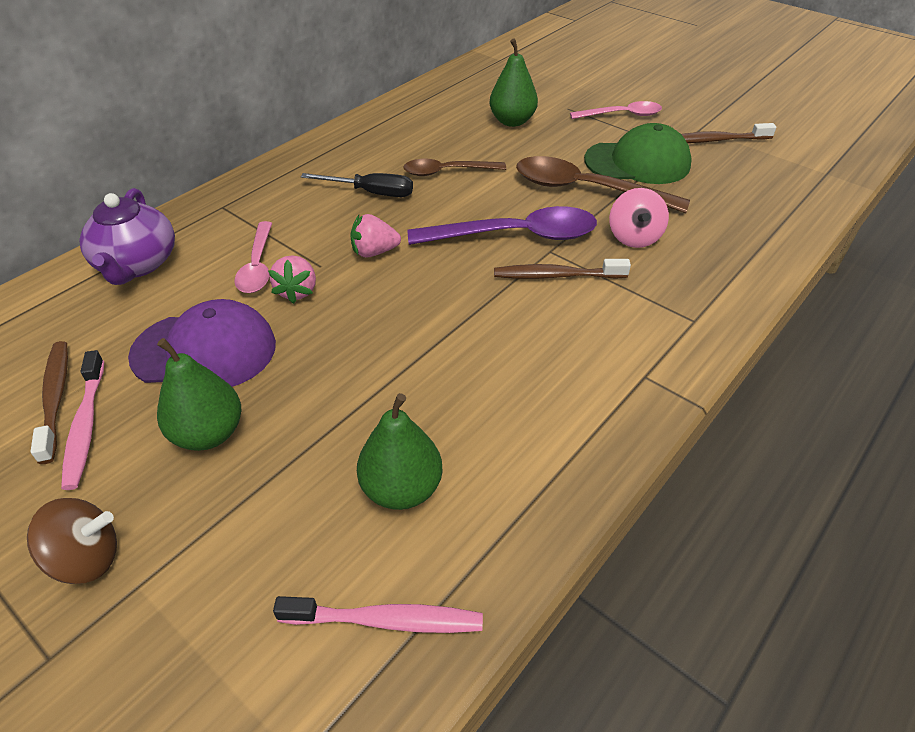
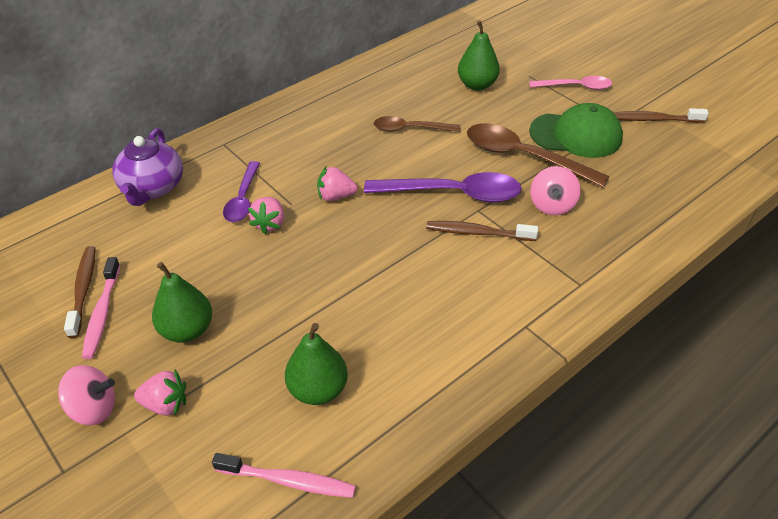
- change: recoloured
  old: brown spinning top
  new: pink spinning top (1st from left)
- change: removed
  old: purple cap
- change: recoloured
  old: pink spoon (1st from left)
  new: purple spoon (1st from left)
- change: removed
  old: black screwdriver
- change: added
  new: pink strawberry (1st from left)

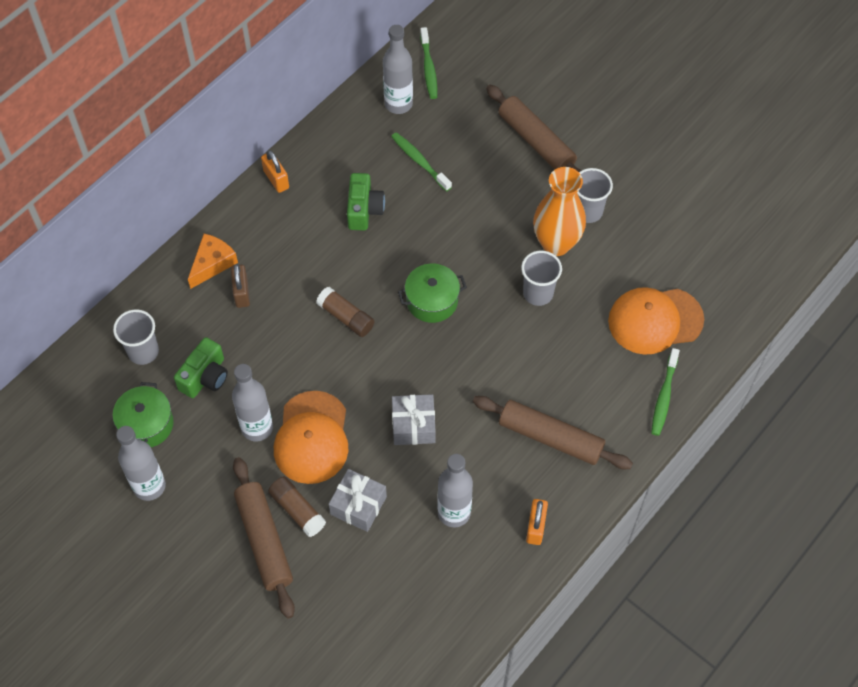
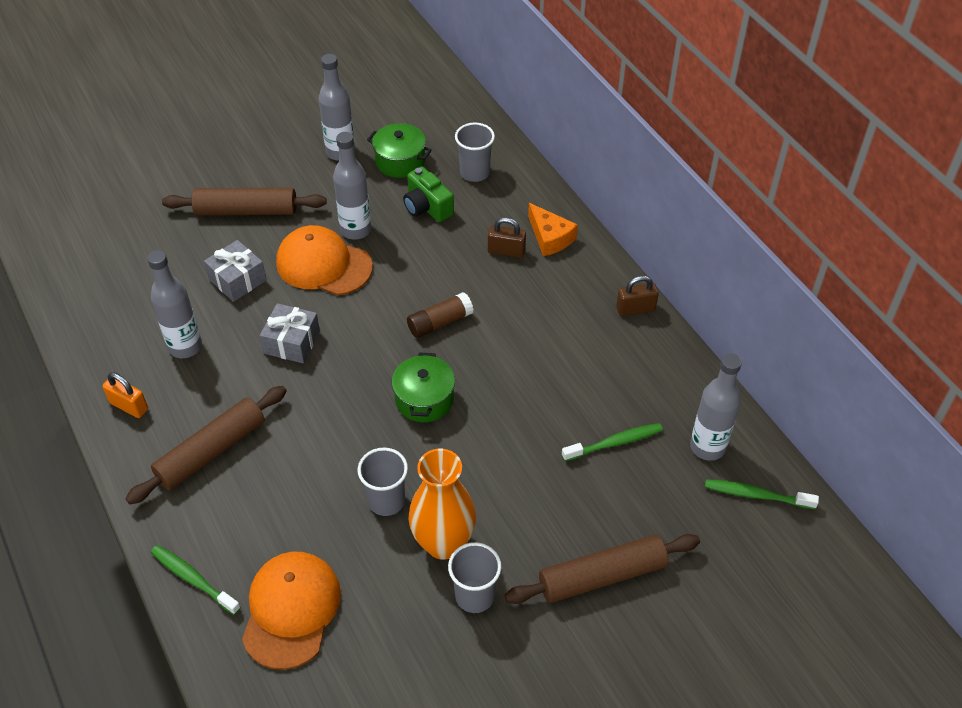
- change: recoloured
  old: orange padlock (1st from left)
  new: brown padlock (2nd from left)
- change: removed
  old: brown glue stick (1st from left)
- change: removed
  old: green camera (2nd from left)

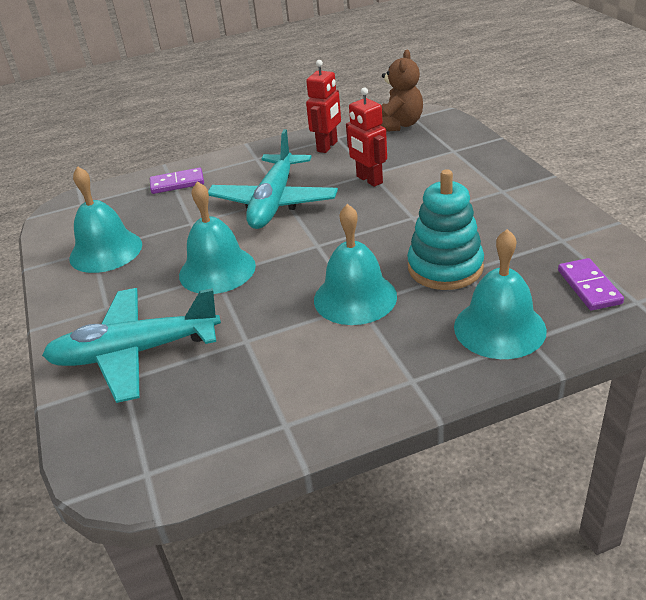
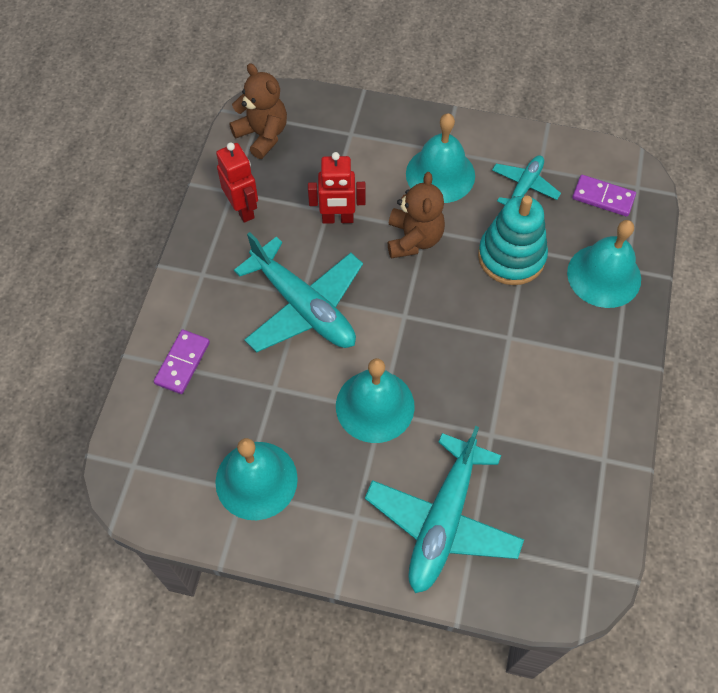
- change: moved
  old: turquoise bell (3rd from left)
- change: added
  new: brown teddy bear (2nd from left)
- change: added
  new: turquoise plane (3rd from left)

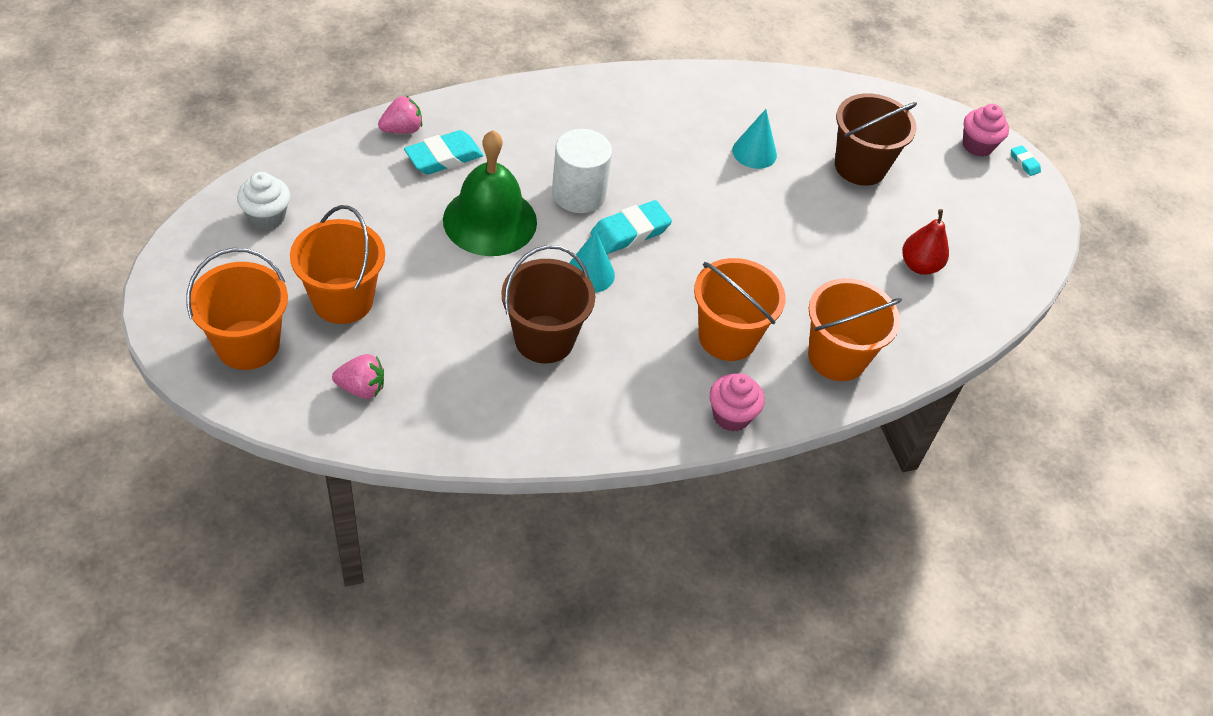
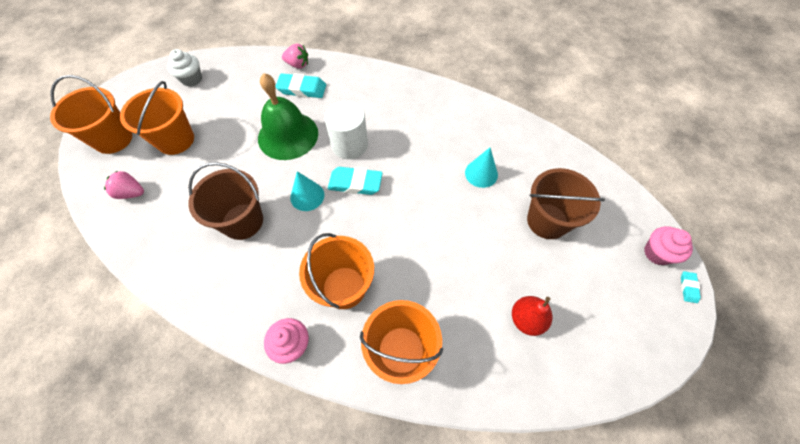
- change: turned
  old: pink strawberry (1st from left)
  degrees: 150

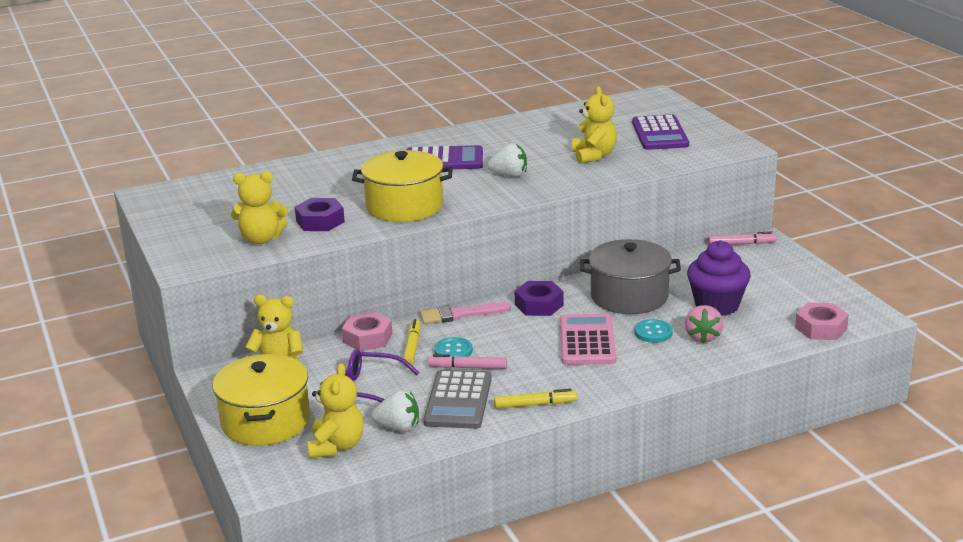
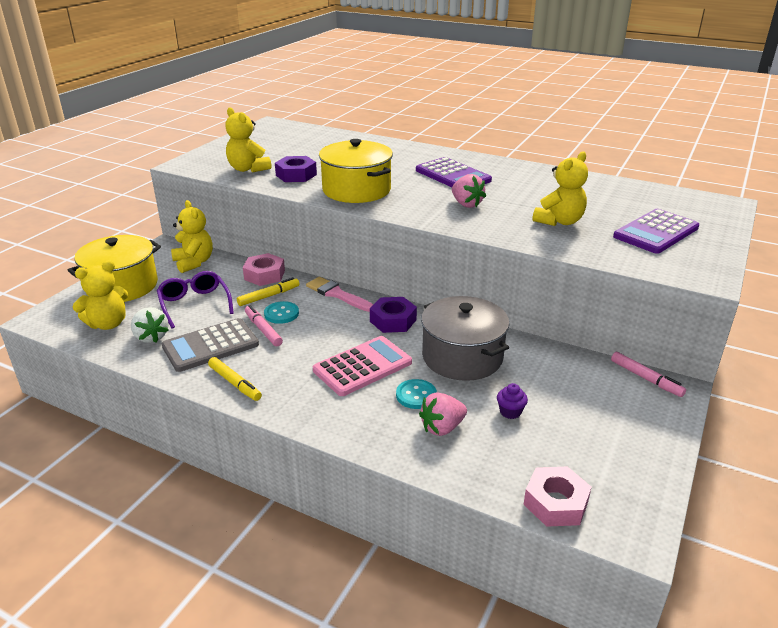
- change: recoloured
  old: white strawberry (2nd from left)
  new: pink strawberry (2nd from left)
- change: resized
  old: purple cupcake
  factor: 0.43

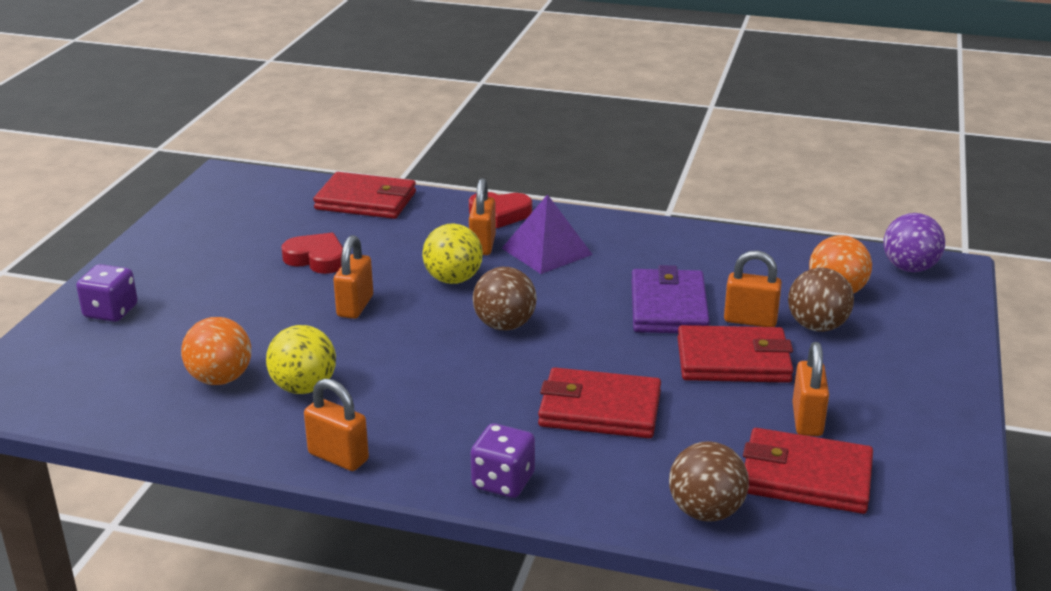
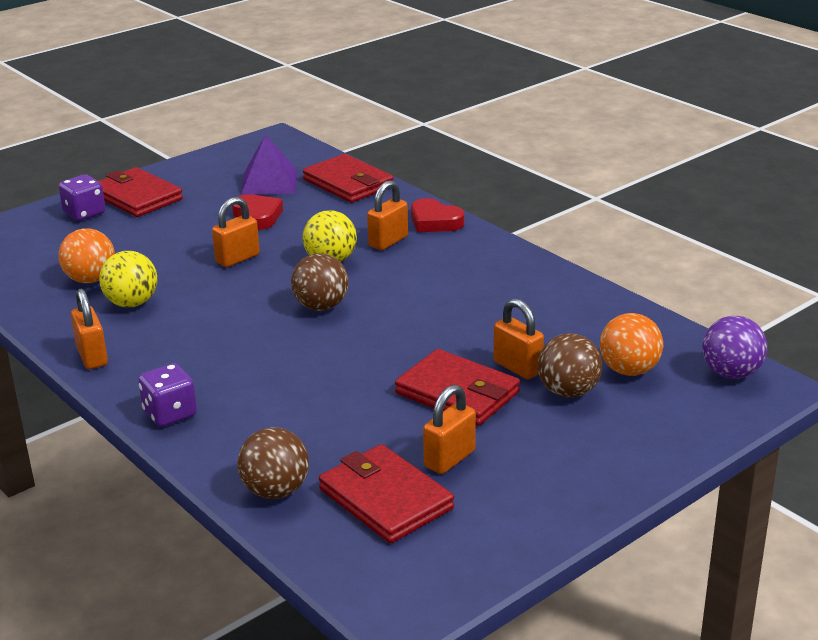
- change: moved
  old: purple pyramid
- change: moved
  old: red wallet (2nd from left in the first image)
  new: red wallet (1st from left)
- change: removed
  old: purple wallet

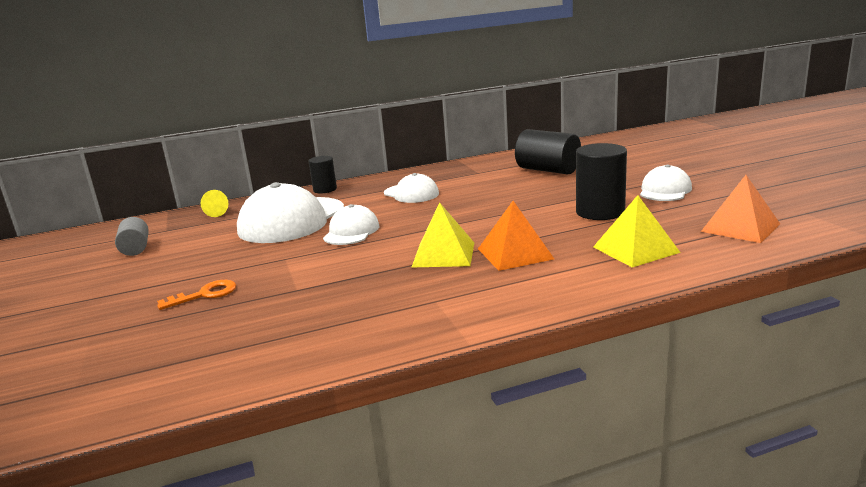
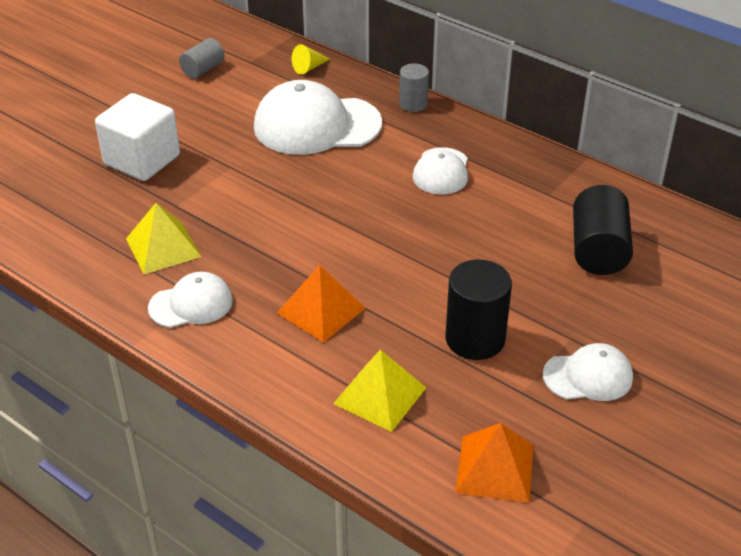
- change: replaced
  old: orange key
  new: white cube
- change: recoloured
  old: black cylinder (1st from left)
  new: grey cylinder (2nd from left)
- change: moved
  old: white cap (2nd from left in the first image)
  new: white cap (1st from left)
- change: moved
  old: yellow pyramid (1st from left)

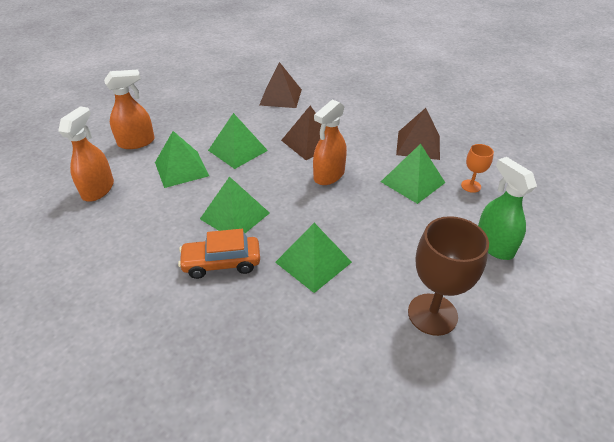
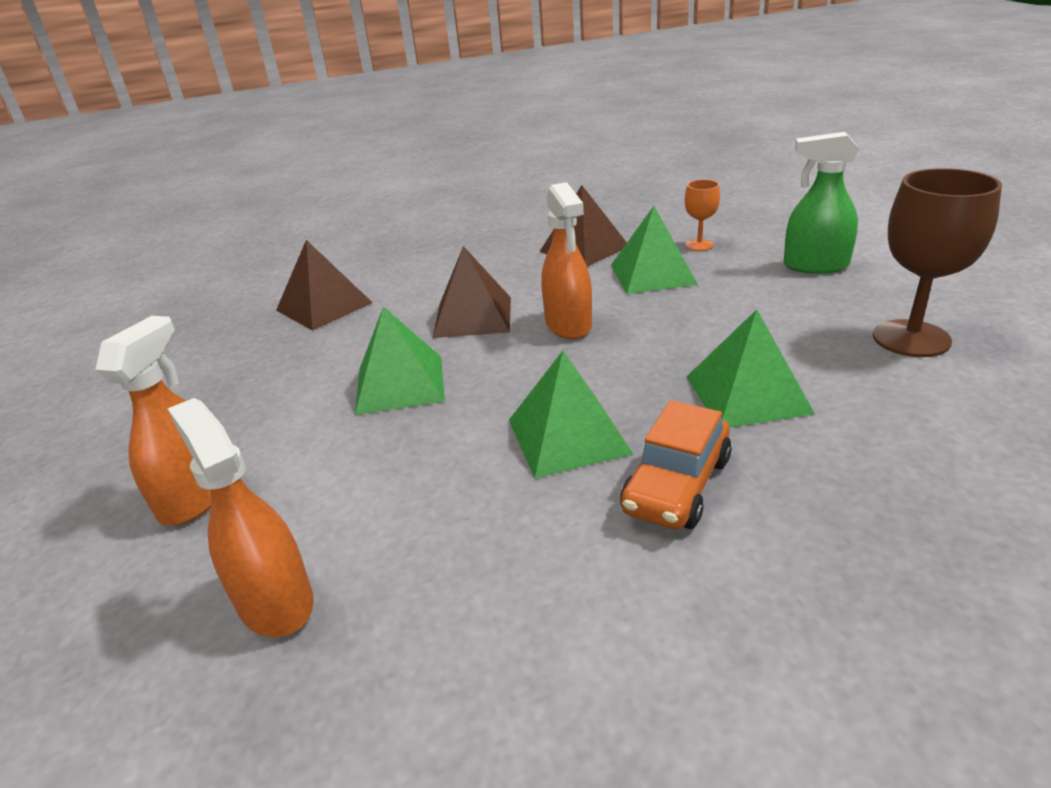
- change: removed
  old: green pyramid (1st from left)

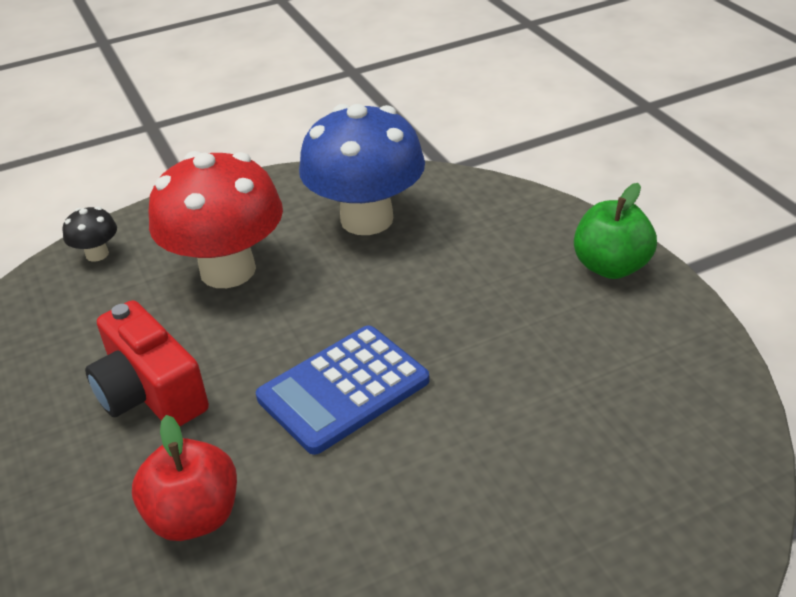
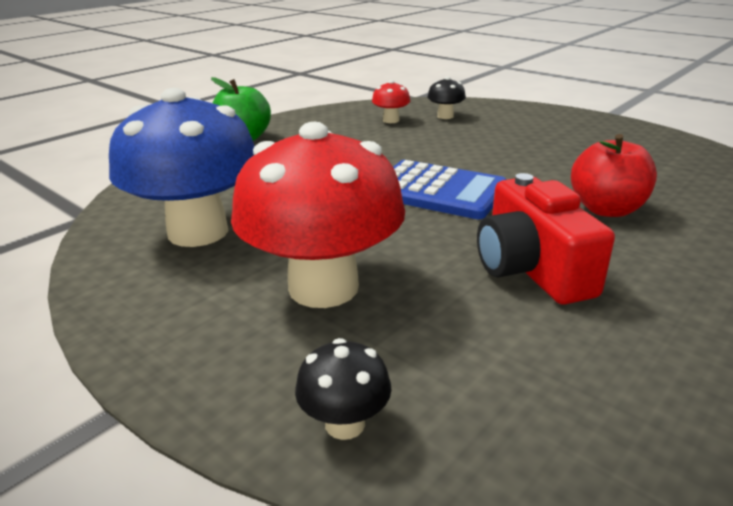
- change: turned
  old: red camera
  degrees: 135
- change: added
  new: red mushroom (2nd from left)
- change: added
  new: black mushroom (2nd from left)

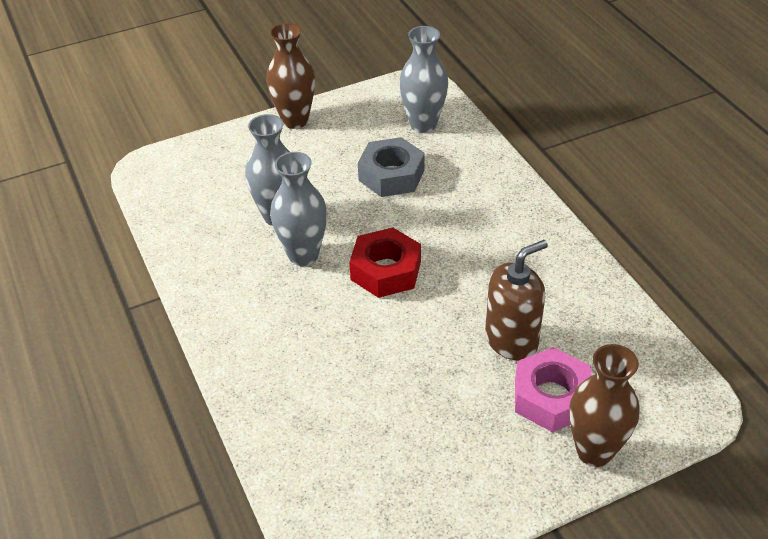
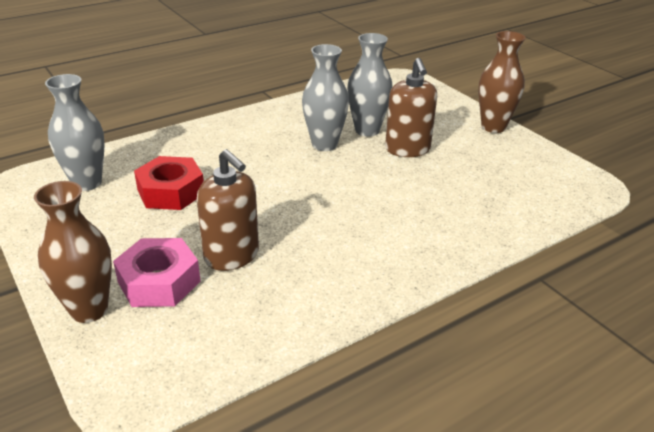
- change: moved
  old: red nut
- change: removed
  old: grey nut
- change: moved
  old: grey vase (3rd from left in the first image)
  new: grey vase (1st from left)
- change: added
  new: brown soap dispenser (2nd from left)

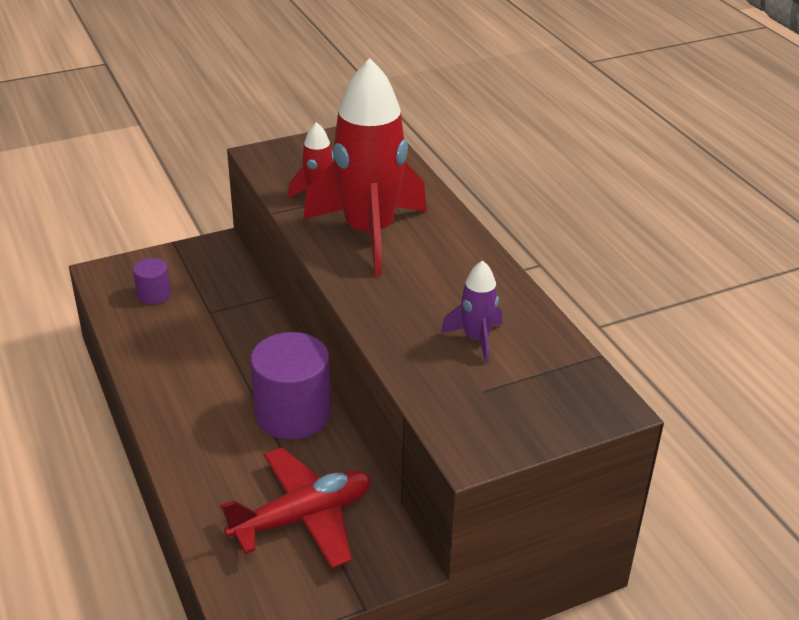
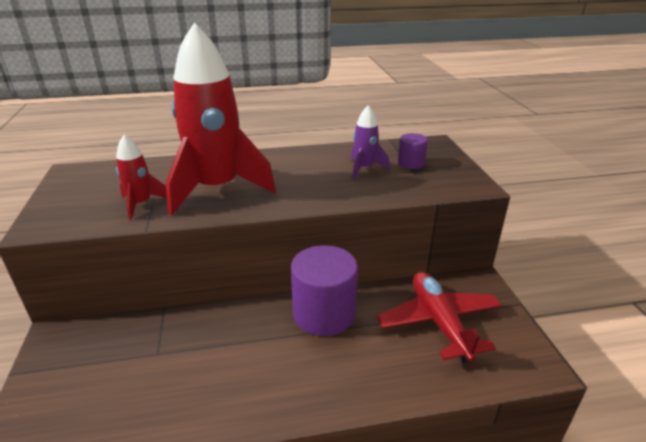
- change: moved
  old: purple cylinder (1st from left in the first image)
  new: purple cylinder (2nd from left)

